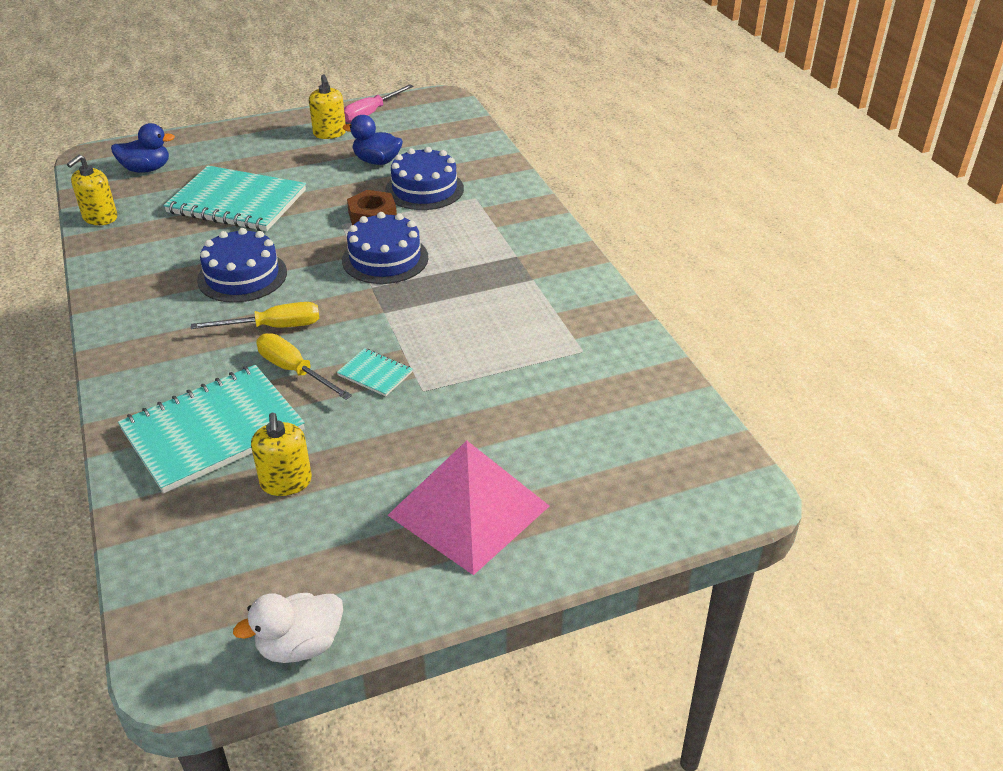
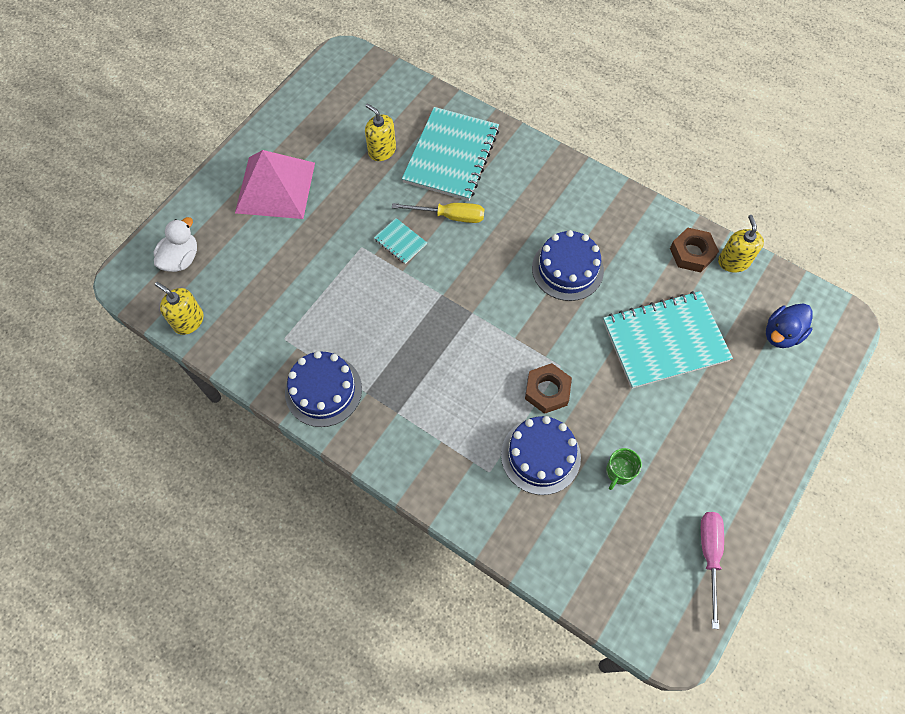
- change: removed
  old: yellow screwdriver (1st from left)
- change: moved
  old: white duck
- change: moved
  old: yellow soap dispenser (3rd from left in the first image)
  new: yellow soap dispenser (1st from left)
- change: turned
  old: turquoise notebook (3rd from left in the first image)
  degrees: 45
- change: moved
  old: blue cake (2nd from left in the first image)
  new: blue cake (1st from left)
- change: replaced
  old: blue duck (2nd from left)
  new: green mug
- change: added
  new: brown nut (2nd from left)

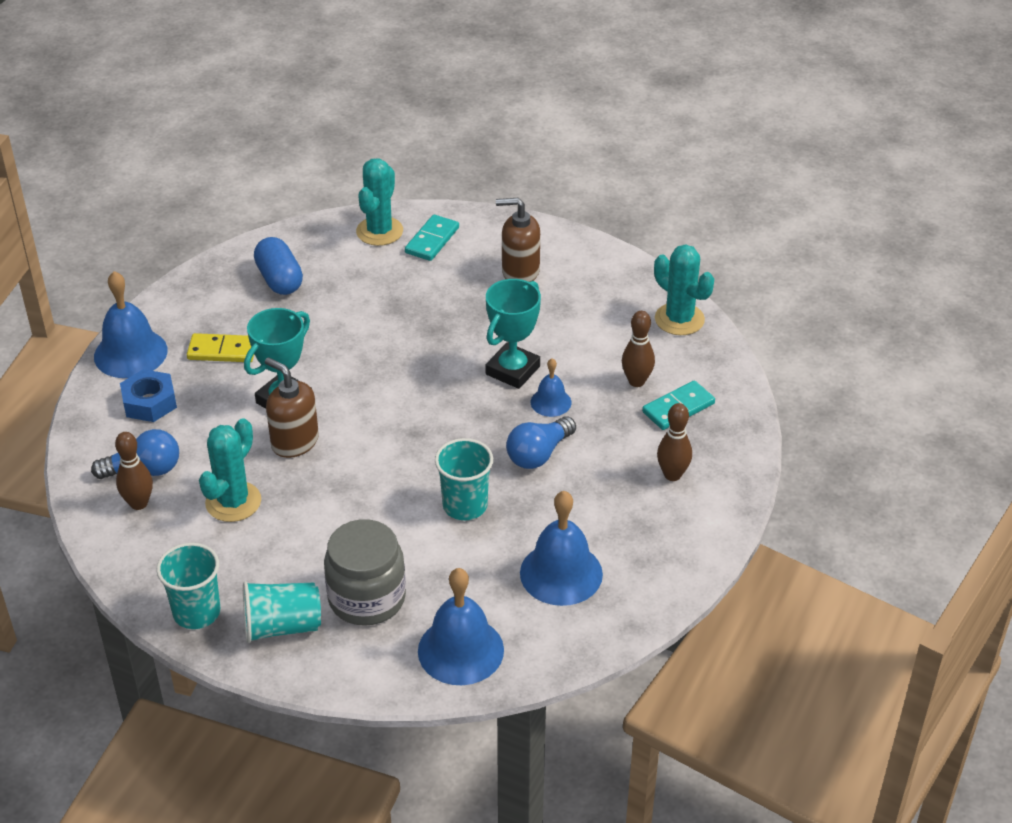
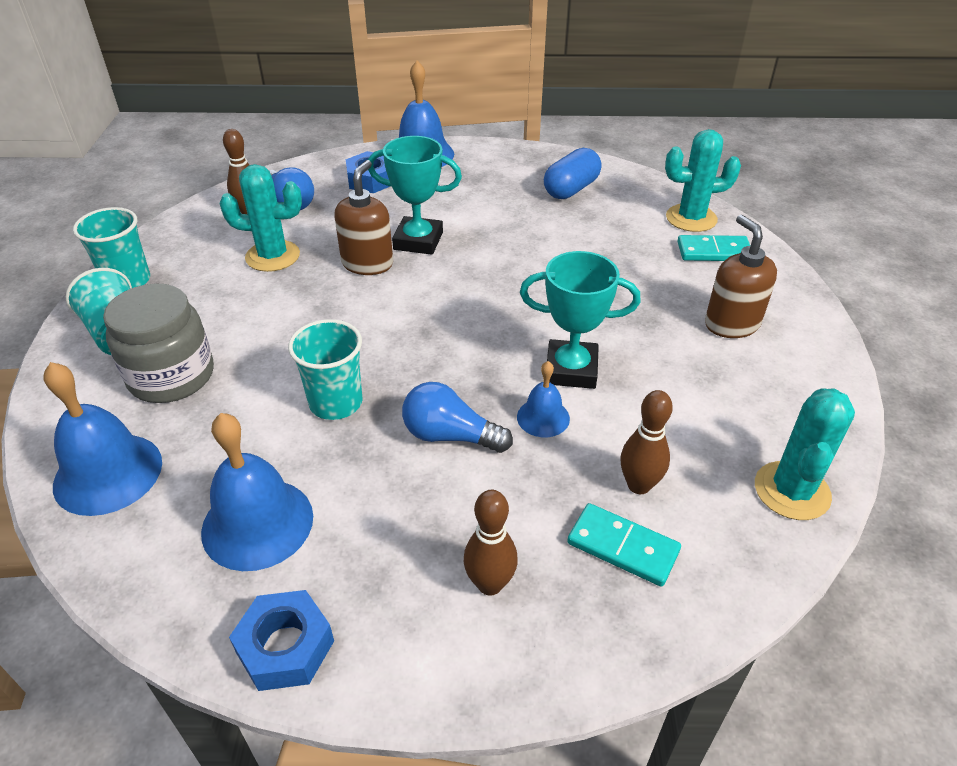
- change: removed
  old: yellow domino
- change: added
  new: blue nut (1st from left)

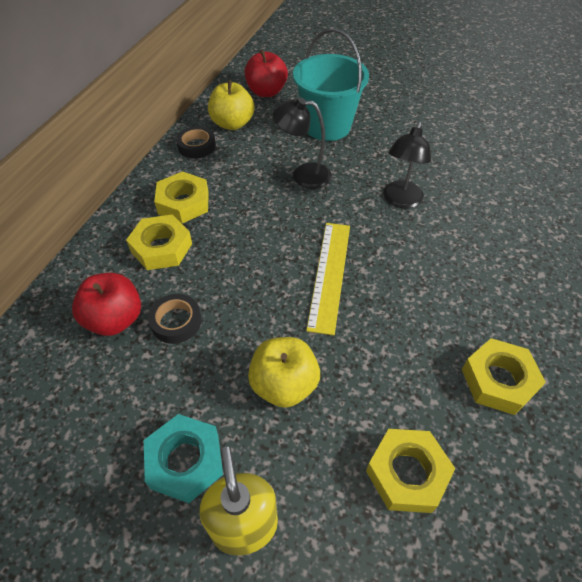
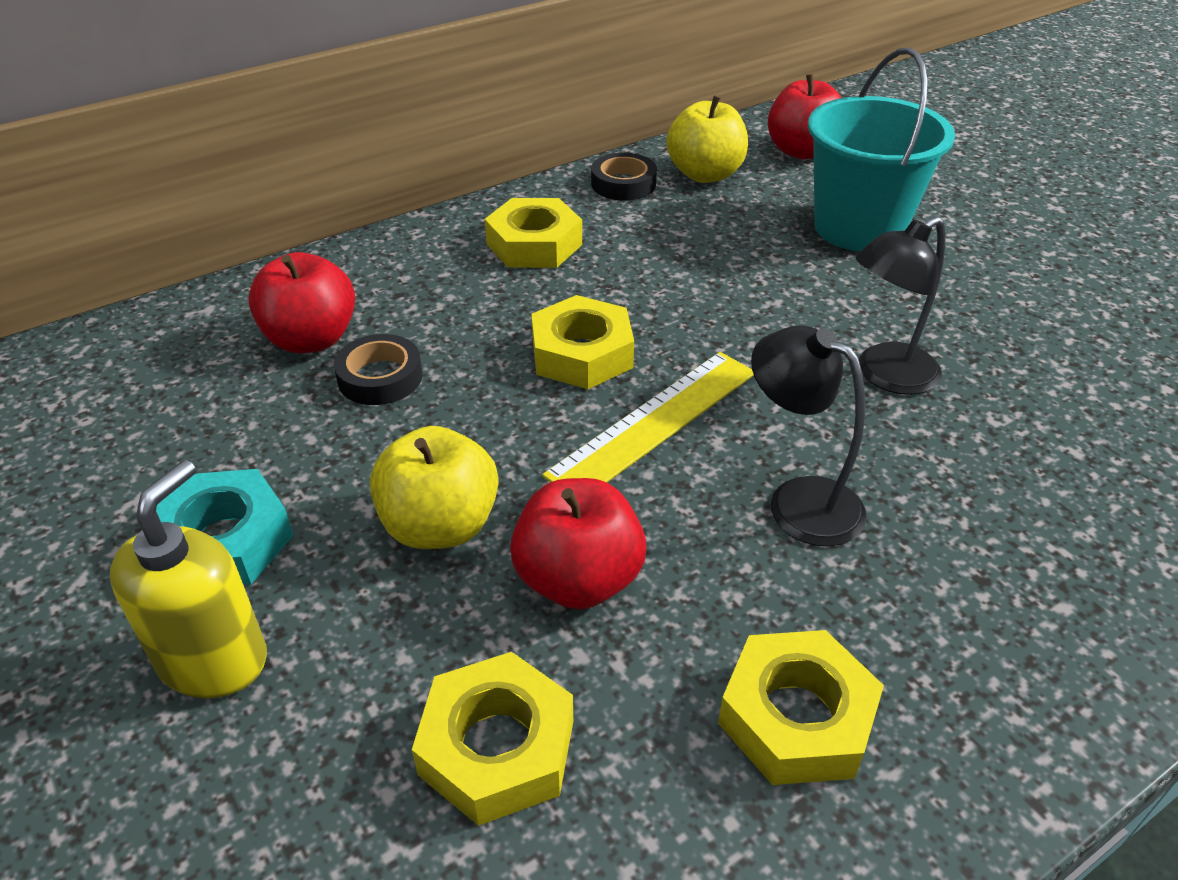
- change: moved
  old: yellow nut (1st from left in the first image)
  new: yellow nut (3rd from left)
- change: moved
  old: black lamp (1st from left)
- change: added
  new: red apple (2nd from left)

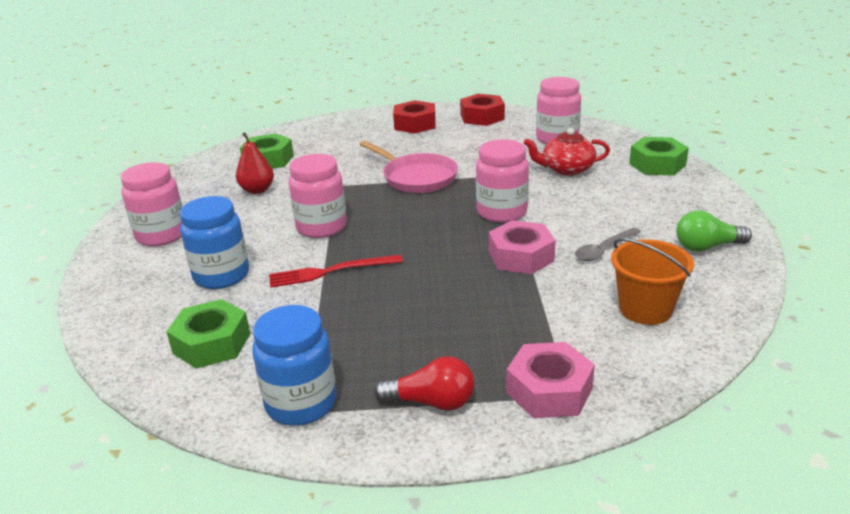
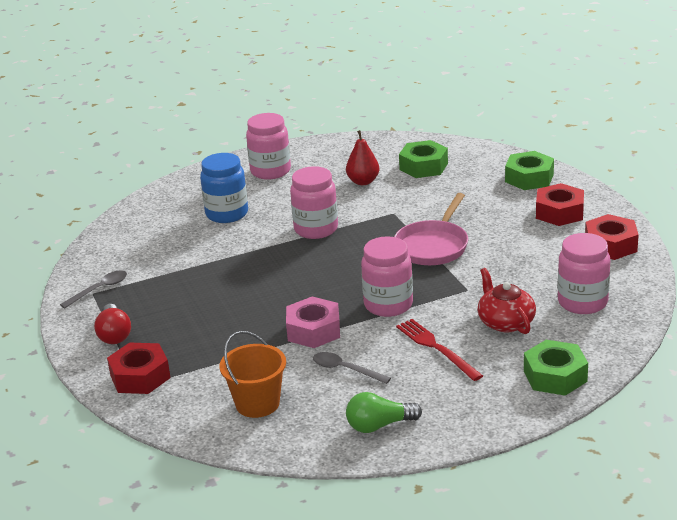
- change: moved
  old: green nut (1st from left in the first image)
  new: green nut (2nd from left)
- change: replaced
  old: blue jar (2nd from left)
  new: grey spoon (1st from left)
- change: moved
  old: red fork
- change: recoloured
  old: pink nut (2nd from left)
  new: red nut (1st from left)
- change: turned
  old: green light bulb
  degrees: -75

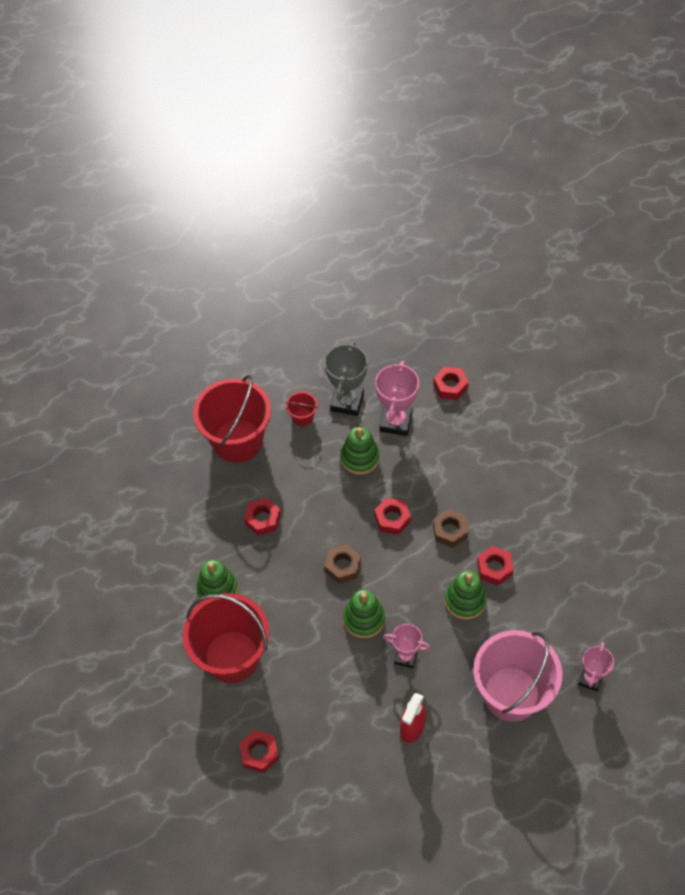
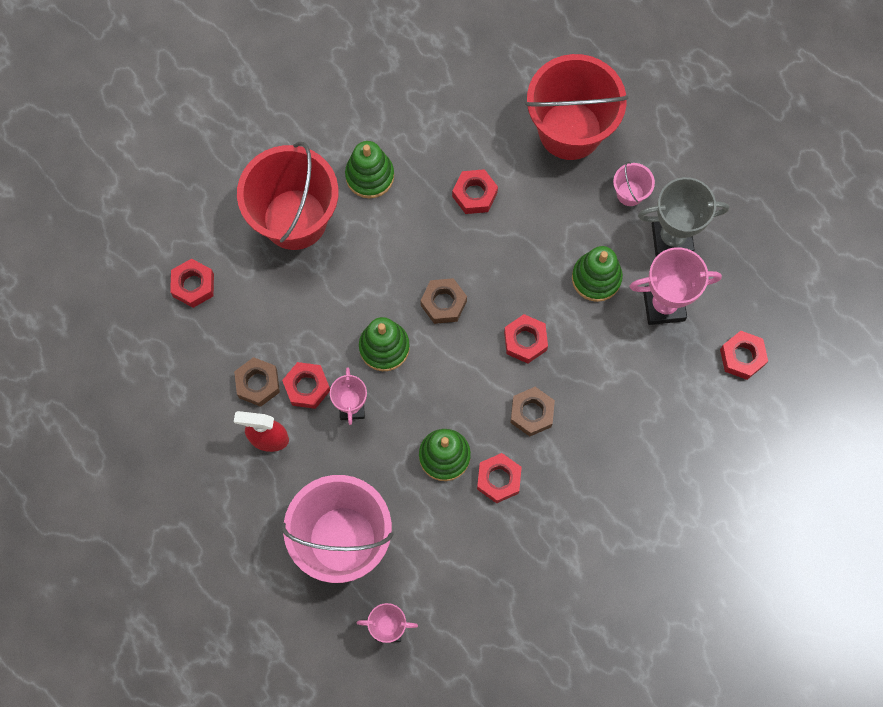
- change: recoloured
  old: red bucket (3rd from left)
  new: pink bucket (2nd from left)
- change: added
  new: brown nut (1st from left)
- change: added
  new: red nut (2nd from left)

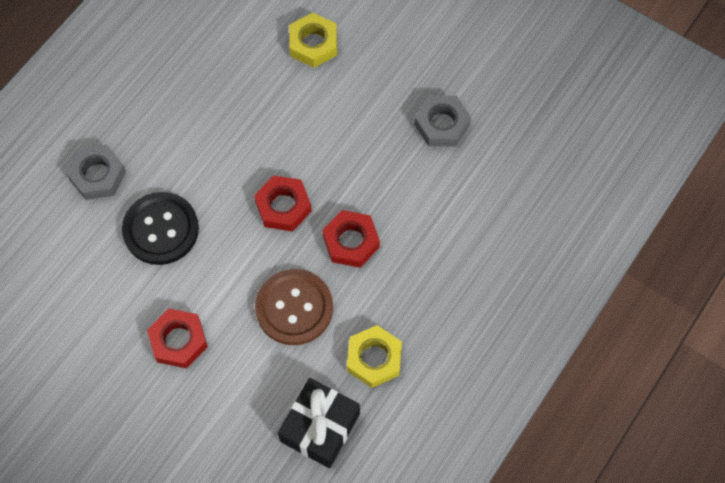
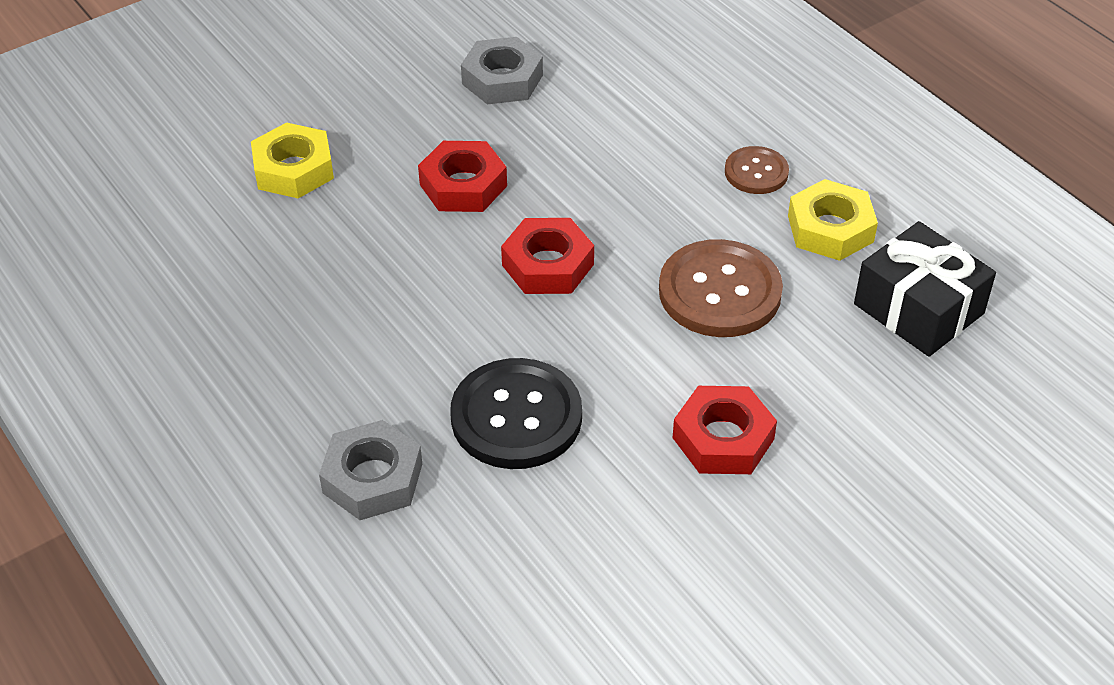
- change: moved
  old: red nut (3rd from left in the first image)
  new: red nut (1st from left)
- change: added
  new: brown button (2nd from left)

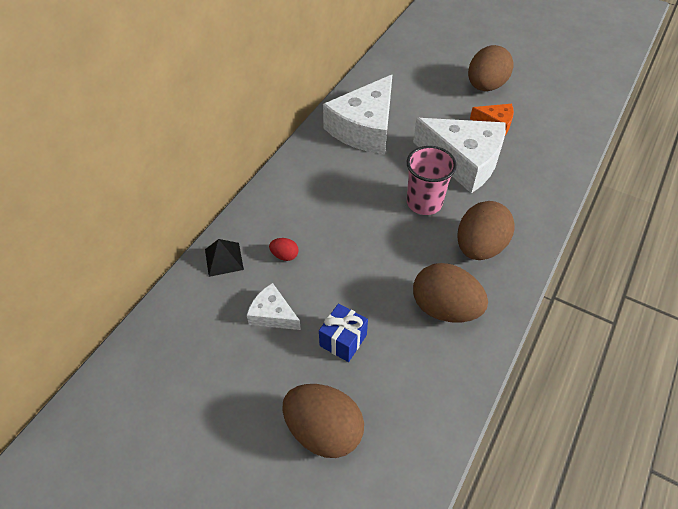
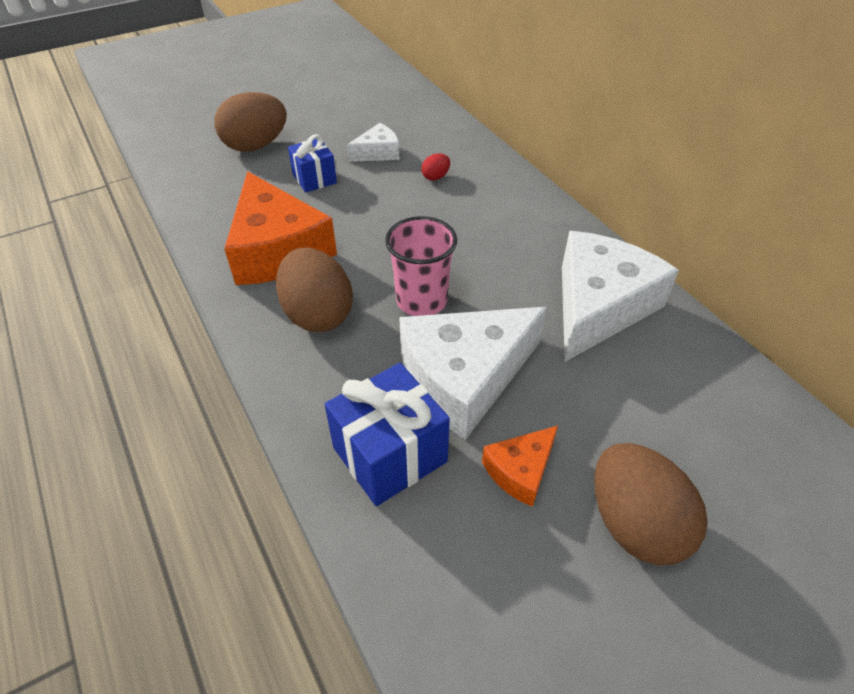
- change: removed
  old: black pyramid
- change: turned
  old: white cheese (2nd from left in the first image)
  degrees: 60
- change: replaced
  old: brown egg (2nd from left)
  new: orange cheese (1st from left)
- change: added
  new: blue gift (2nd from left)

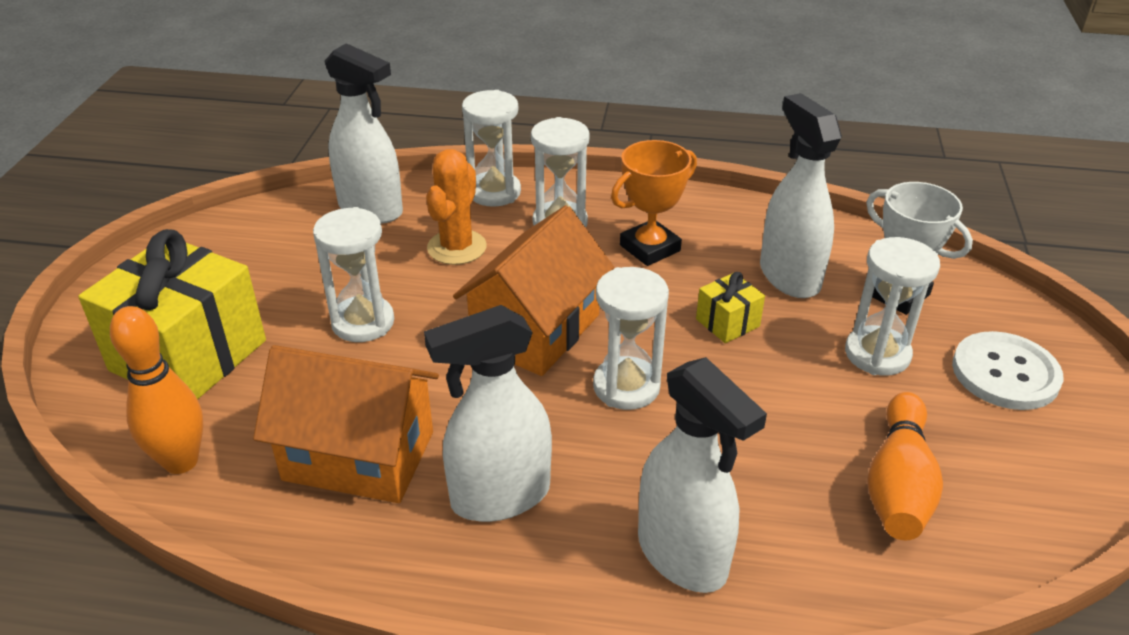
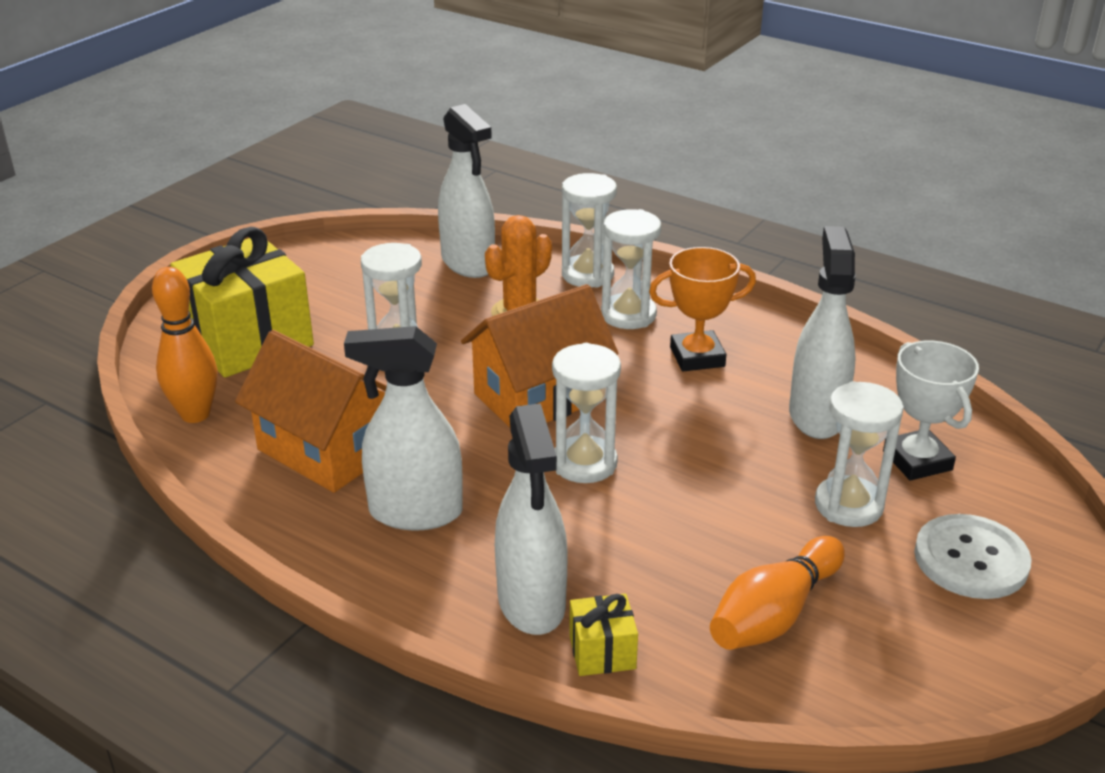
- change: moved
  old: yellow gift (2nd from left)

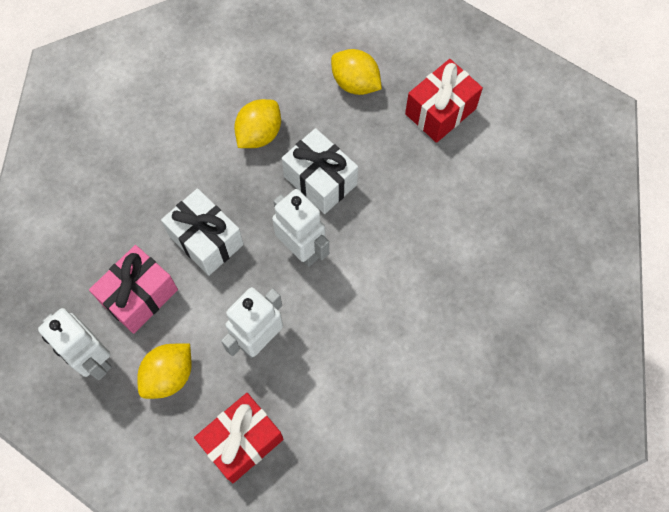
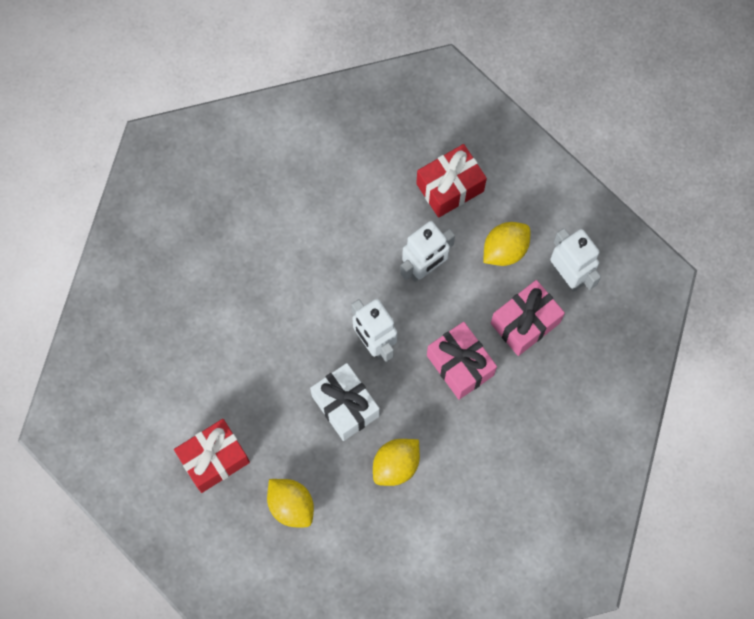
- change: recoloured
  old: white gift (1st from left)
  new: pink gift (1st from left)

